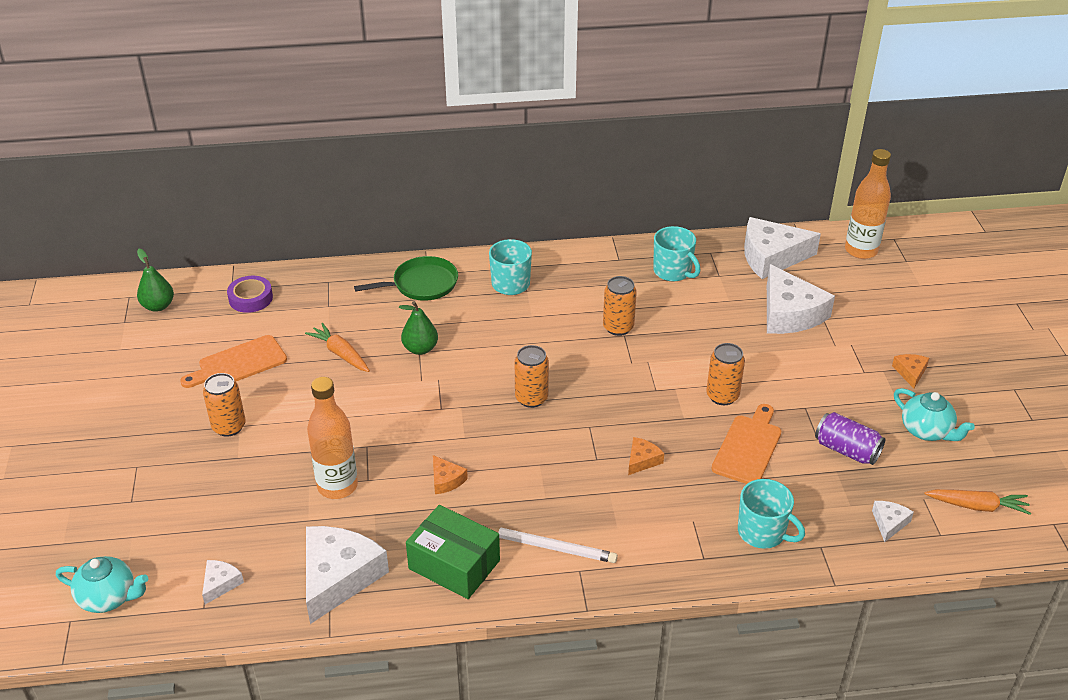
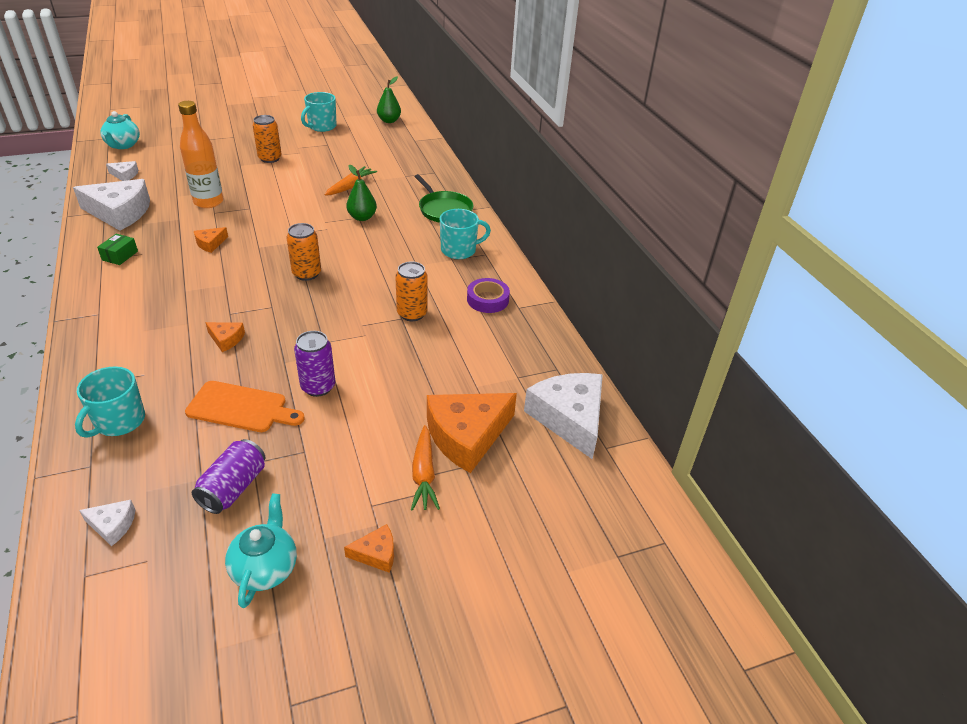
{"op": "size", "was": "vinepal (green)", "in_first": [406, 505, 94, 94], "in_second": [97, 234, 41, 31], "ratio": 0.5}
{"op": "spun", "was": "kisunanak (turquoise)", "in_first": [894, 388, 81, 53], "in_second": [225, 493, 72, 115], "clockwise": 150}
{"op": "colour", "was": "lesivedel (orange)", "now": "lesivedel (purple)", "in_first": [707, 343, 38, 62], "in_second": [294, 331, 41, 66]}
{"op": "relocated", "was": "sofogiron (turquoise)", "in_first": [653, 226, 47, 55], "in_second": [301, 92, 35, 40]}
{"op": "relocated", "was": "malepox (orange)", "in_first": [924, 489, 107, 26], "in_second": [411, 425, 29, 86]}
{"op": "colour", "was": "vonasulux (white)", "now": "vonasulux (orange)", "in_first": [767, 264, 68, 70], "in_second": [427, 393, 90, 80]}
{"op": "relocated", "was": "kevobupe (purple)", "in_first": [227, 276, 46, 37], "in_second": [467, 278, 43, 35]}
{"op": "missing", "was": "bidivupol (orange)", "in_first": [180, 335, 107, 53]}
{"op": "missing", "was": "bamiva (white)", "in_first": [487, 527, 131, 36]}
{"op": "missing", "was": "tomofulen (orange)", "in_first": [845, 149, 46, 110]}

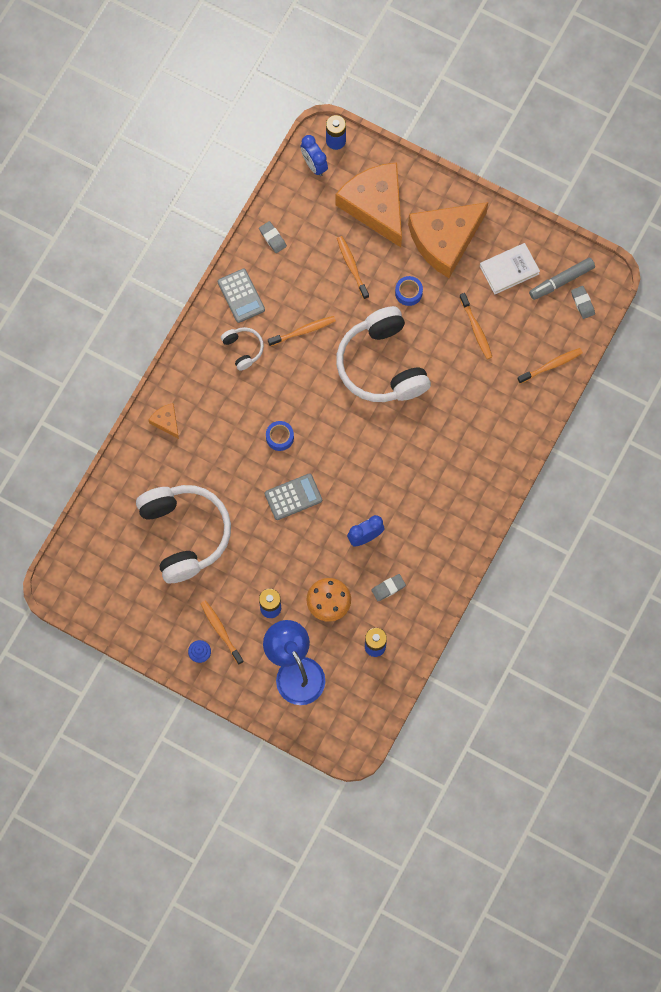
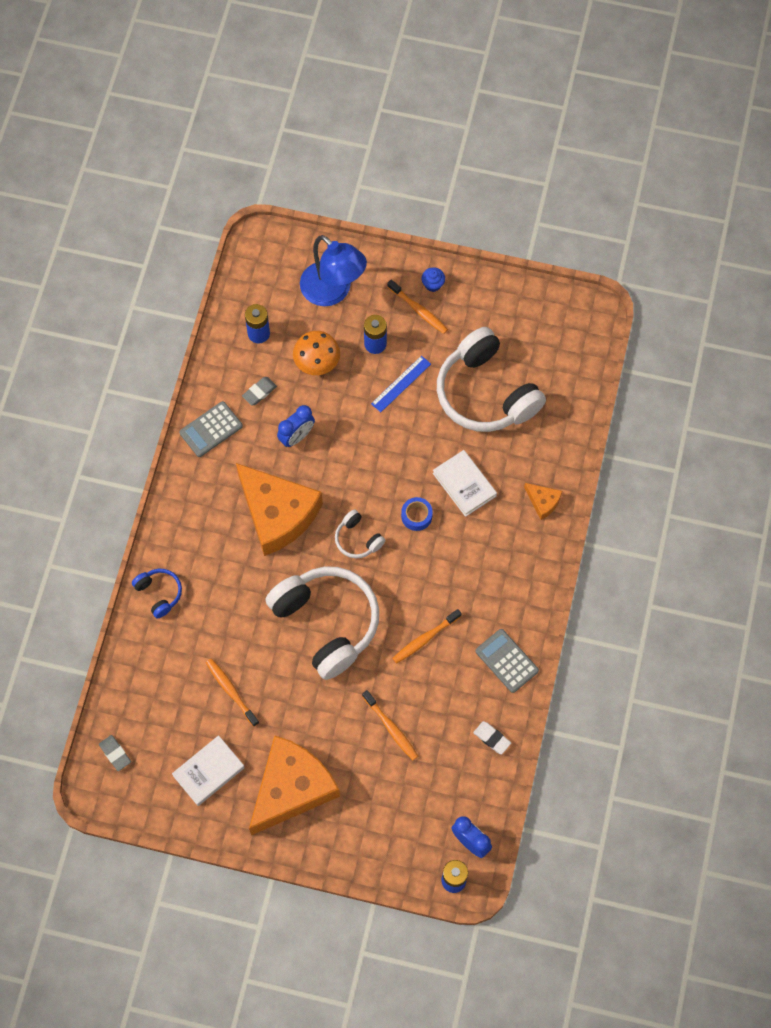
{"op": "appeared", "now": "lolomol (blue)", "in_second": [132, 569, 50, 49]}
{"op": "relocated", "was": "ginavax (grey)", "in_first": [265, 473, 57, 47], "in_second": [179, 401, 64, 56]}
{"op": "relocated", "was": "vonasulux (orange)", "in_first": [336, 162, 66, 85], "in_second": [236, 463, 87, 93]}
{"op": "relocated", "was": "lolomol (white)", "in_first": [221, 327, 43, 44], "in_second": [335, 509, 50, 49]}
{"op": "appeared", "now": "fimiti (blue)", "in_second": [371, 356, 60, 56]}
{"op": "appeared", "now": "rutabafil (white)", "in_second": [433, 450, 64, 67]}
{"op": "colour", "was": "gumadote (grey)", "now": "gumadote (white)", "in_first": [259, 221, 28, 32], "in_second": [473, 721, 38, 33]}
{"op": "missing", "was": "kevobupe (blue)", "in_first": [395, 276, 28, 30]}
{"op": "missing", "was": "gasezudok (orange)", "in_first": [518, 348, 65, 36]}
{"op": "missing", "was": "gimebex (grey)", "in_first": [529, 257, 66, 43]}

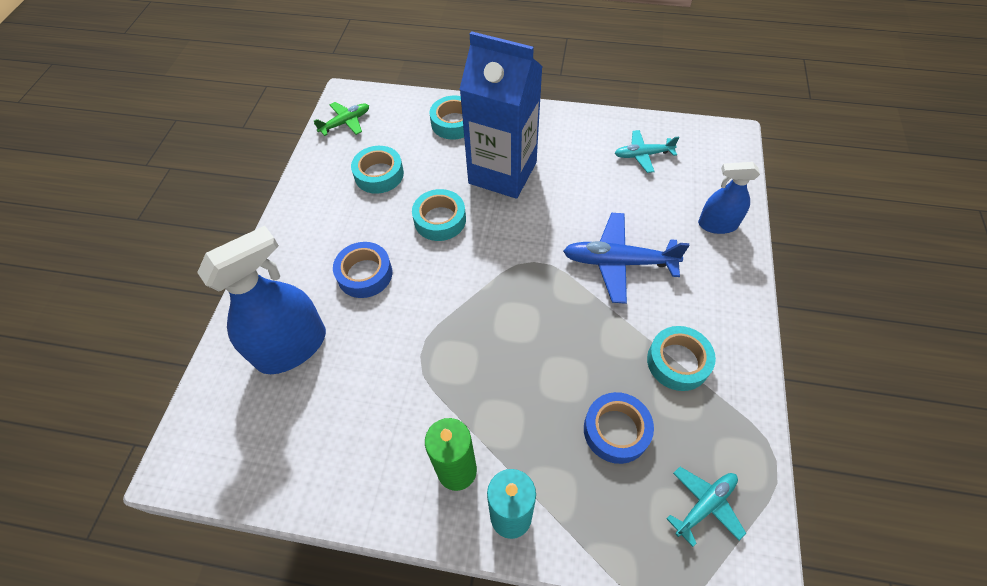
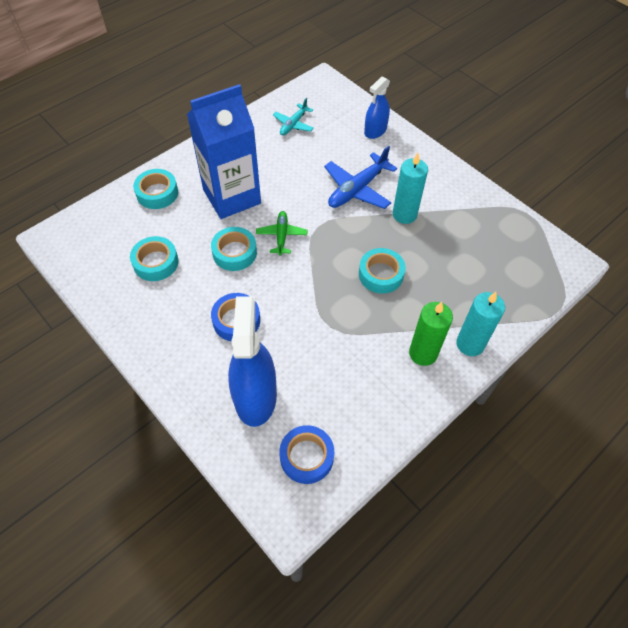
{"op": "relocated", "was": "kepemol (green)", "in_first": [314, 102, 55, 34], "in_second": [256, 211, 51, 45]}
{"op": "relocated", "was": "kevobupe (blue)", "in_first": [584, 392, 70, 72], "in_second": [279, 425, 55, 59]}
{"op": "relocated", "was": "kevobupe (turquoise)", "in_first": [647, 326, 69, 65], "in_second": [359, 248, 47, 46]}
{"op": "appeared", "now": "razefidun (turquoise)", "in_second": [393, 153, 35, 71]}
{"op": "missing", "was": "kepemol (turquoise)", "in_first": [666, 467, 80, 80]}

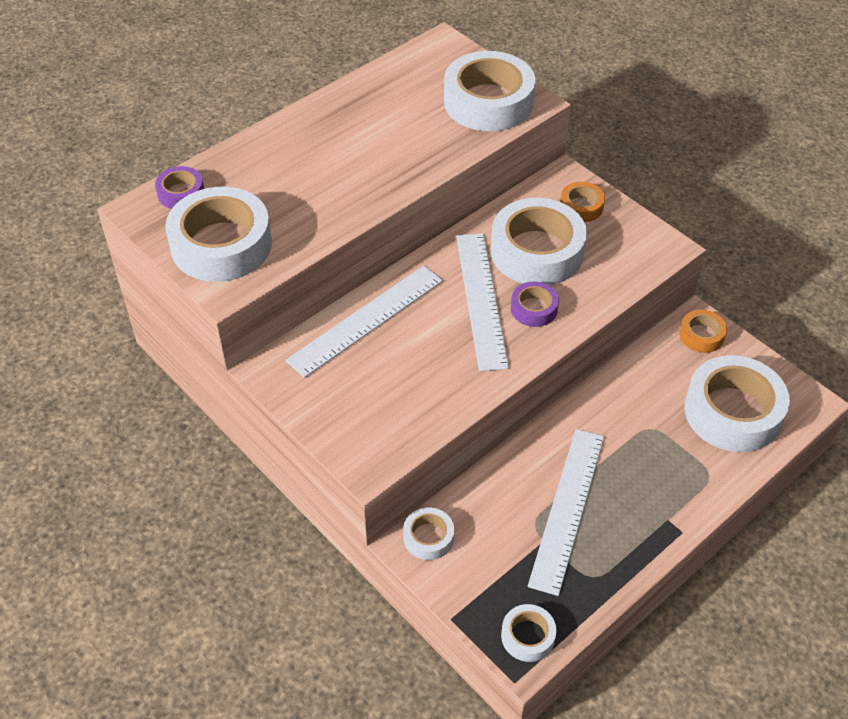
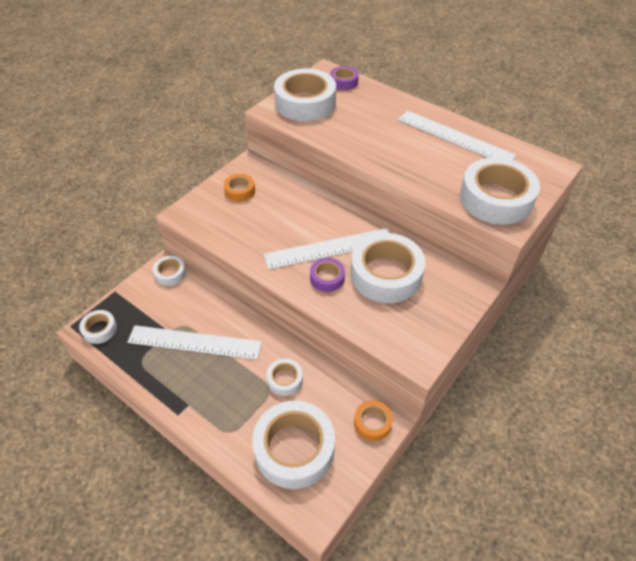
{"op": "relocated", "was": "kevobupe (orange)", "in_first": [560, 182, 45, 40], "in_second": [224, 174, 31, 28]}
{"op": "appeared", "now": "kevobupe (white)", "in_second": [266, 359, 37, 37]}
{"op": "relocated", "was": "fimiti (white)", "in_first": [285, 266, 158, 112], "in_second": [398, 111, 119, 49]}

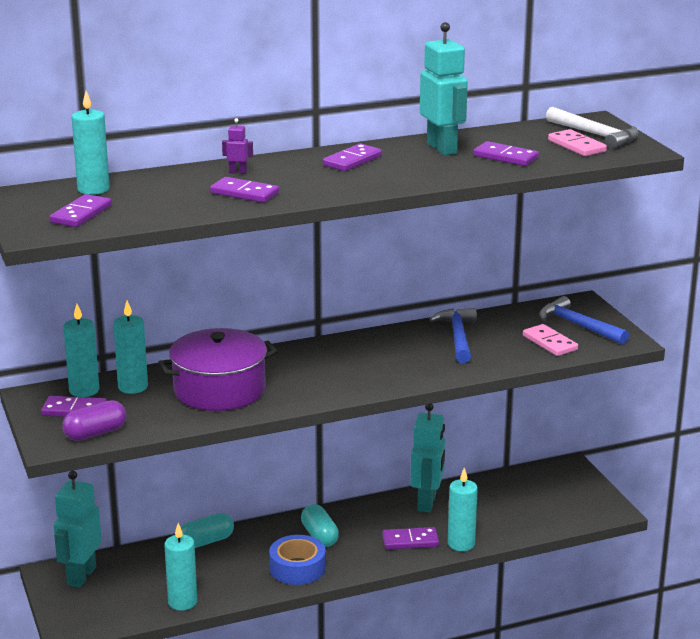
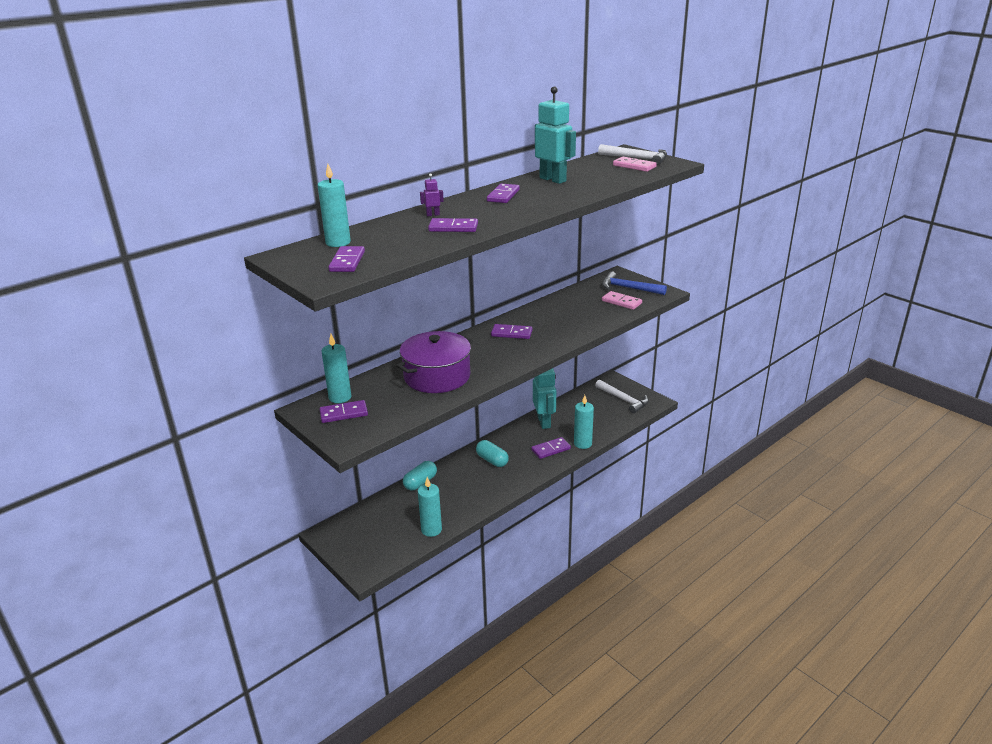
{"op": "relocated", "was": "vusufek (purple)", "in_first": [473, 141, 66, 25], "in_second": [491, 324, 42, 15]}
{"op": "appeared", "now": "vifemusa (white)", "in_second": [595, 380, 54, 33]}
{"op": "missing", "was": "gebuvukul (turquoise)", "in_first": [54, 471, 48, 117]}
{"op": "missing", "was": "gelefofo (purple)", "in_first": [62, 400, 64, 41]}
{"op": "missing", "was": "razefidun (turquoise)", "in_first": [113, 301, 35, 93]}
{"op": "missing", "was": "kevobupe (blue)", "in_first": [269, 535, 57, 50]}
{"op": "missing", "was": "vifemusa (blue)", "in_first": [429, 308, 48, 55]}

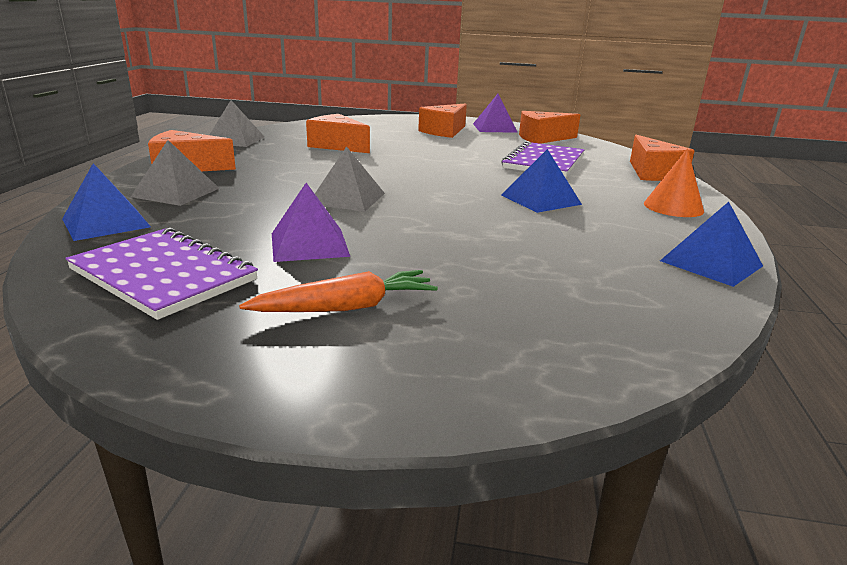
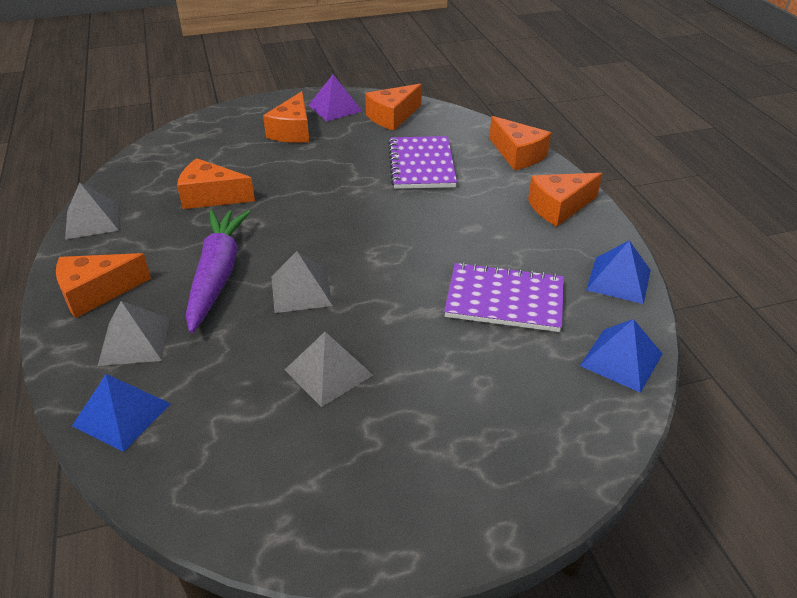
{"op": "appeared", "now": "malepox (purple)", "in_second": [186, 210, 65, 123]}
{"op": "colour", "was": "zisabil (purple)", "now": "zisabil (grey)", "in_first": [272, 183, 78, 79], "in_second": [285, 332, 88, 75]}
{"op": "relocated", "was": "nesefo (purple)", "in_first": [65, 228, 193, 92], "in_second": [444, 262, 120, 70]}
{"op": "exchanged", "was": "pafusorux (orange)", "now": "vonasulux (orange)", "in_first": [644, 148, 60, 69], "in_second": [528, 173, 74, 53]}
{"op": "relocated", "was": "zisabil (blue)", "in_first": [501, 149, 81, 64], "in_second": [580, 319, 82, 74]}
{"op": "missing", "was": "malepox (orange)", "in_first": [239, 270, 199, 42]}

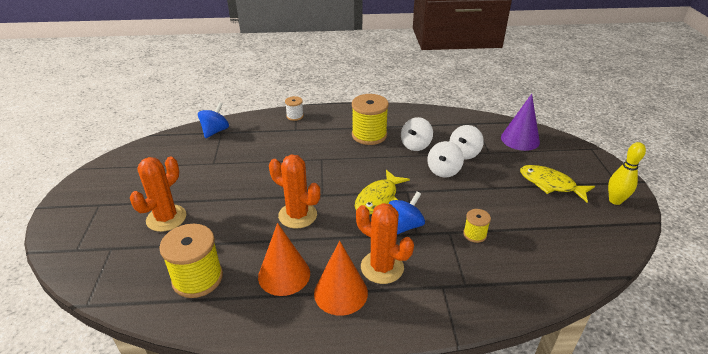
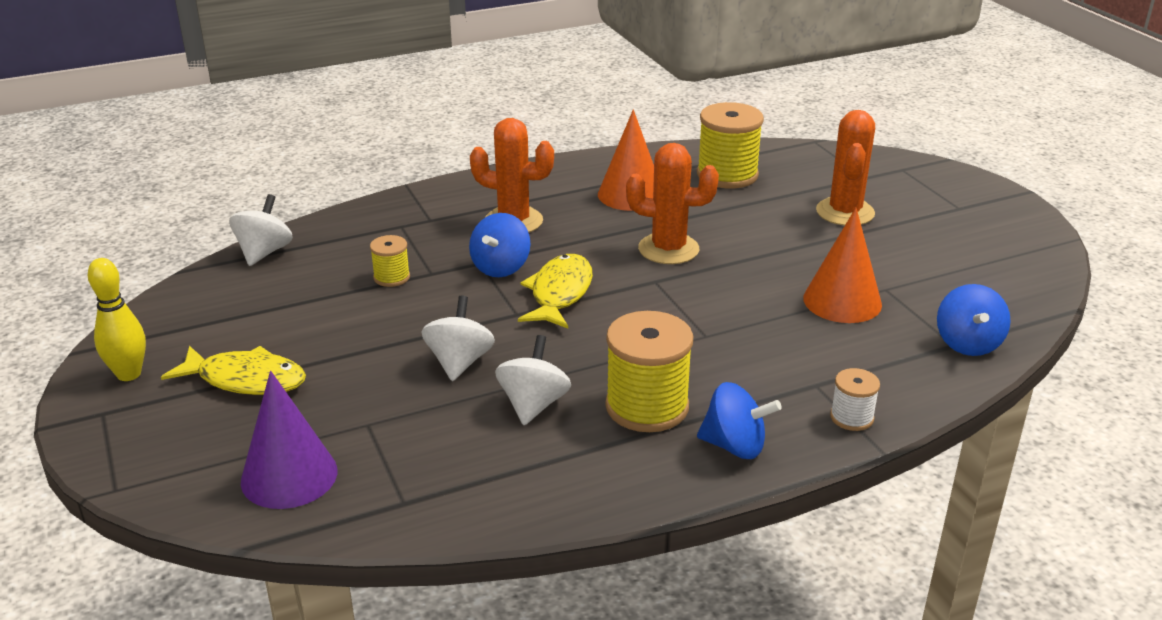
{"op": "relocated", "was": "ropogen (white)", "in_first": [449, 125, 35, 34], "in_second": [229, 194, 64, 72]}
{"op": "appeared", "now": "ropogen (blue)", "in_second": [697, 382, 85, 77]}
{"op": "relocated", "was": "pafusorux (orange)", "in_first": [314, 241, 54, 75], "in_second": [803, 208, 79, 115]}

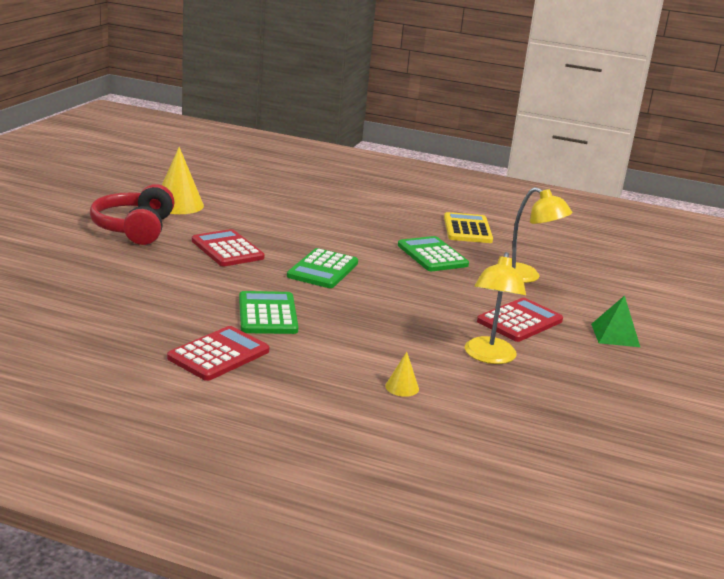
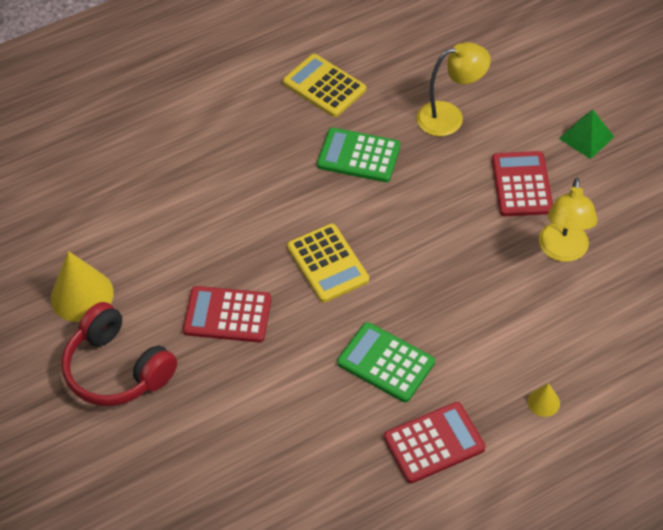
{"op": "colour", "was": "ginavax (green)", "now": "ginavax (yellow)", "in_first": [287, 248, 71, 40], "in_second": [287, 224, 82, 79]}
{"op": "spun", "was": "ginavax (red)", "in_first": [167, 326, 102, 55], "in_second": [384, 402, 101, 82], "clockwise": 75}
{"op": "relocated", "was": "pafusorux (yellow)", "in_first": [385, 352, 34, 45], "in_second": [528, 383, 32, 34]}
{"op": "spun", "was": "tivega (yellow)", "in_first": [465, 252, 61, 112], "in_second": [539, 178, 58, 84], "clockwise": 45}

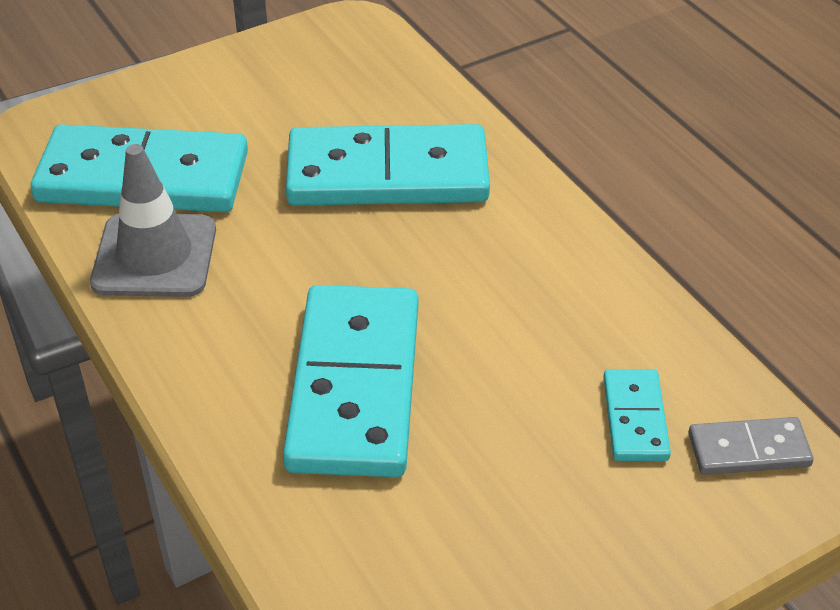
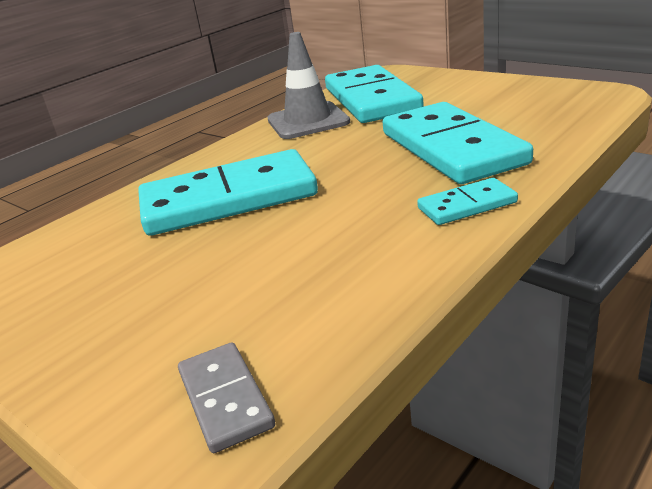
{"op": "relocated", "was": "vusufek (turquoise)", "in_first": [603, 369, 68, 92], "in_second": [417, 178, 101, 47]}

